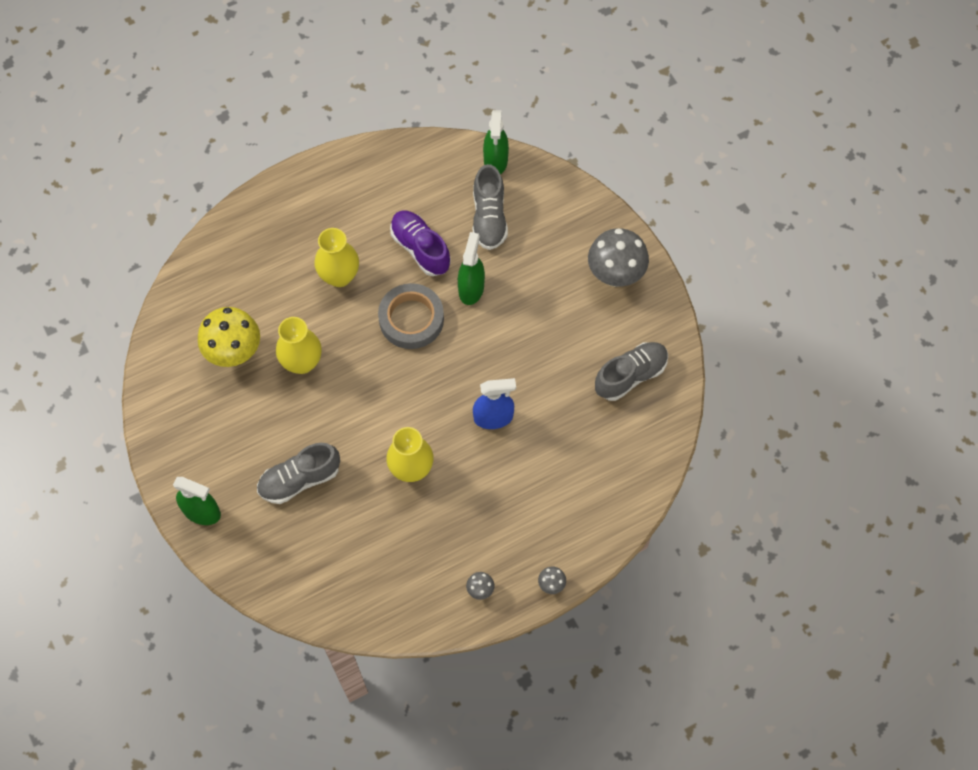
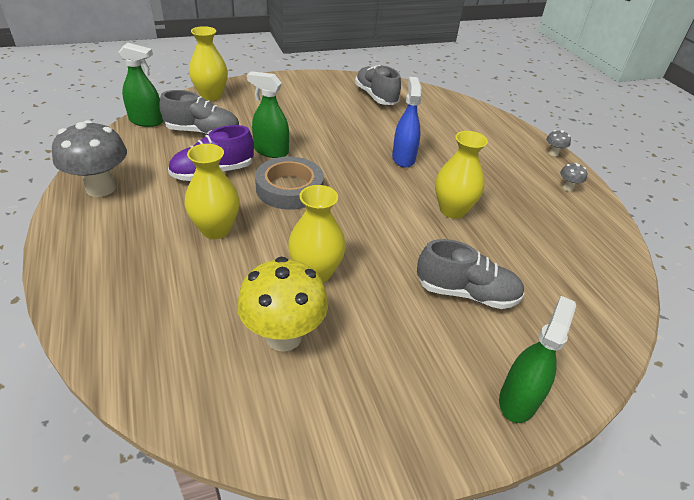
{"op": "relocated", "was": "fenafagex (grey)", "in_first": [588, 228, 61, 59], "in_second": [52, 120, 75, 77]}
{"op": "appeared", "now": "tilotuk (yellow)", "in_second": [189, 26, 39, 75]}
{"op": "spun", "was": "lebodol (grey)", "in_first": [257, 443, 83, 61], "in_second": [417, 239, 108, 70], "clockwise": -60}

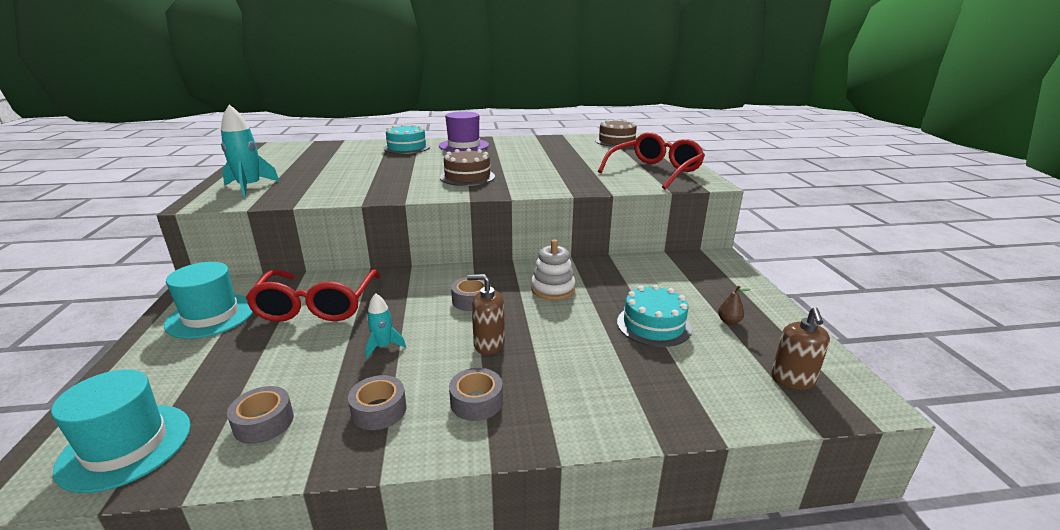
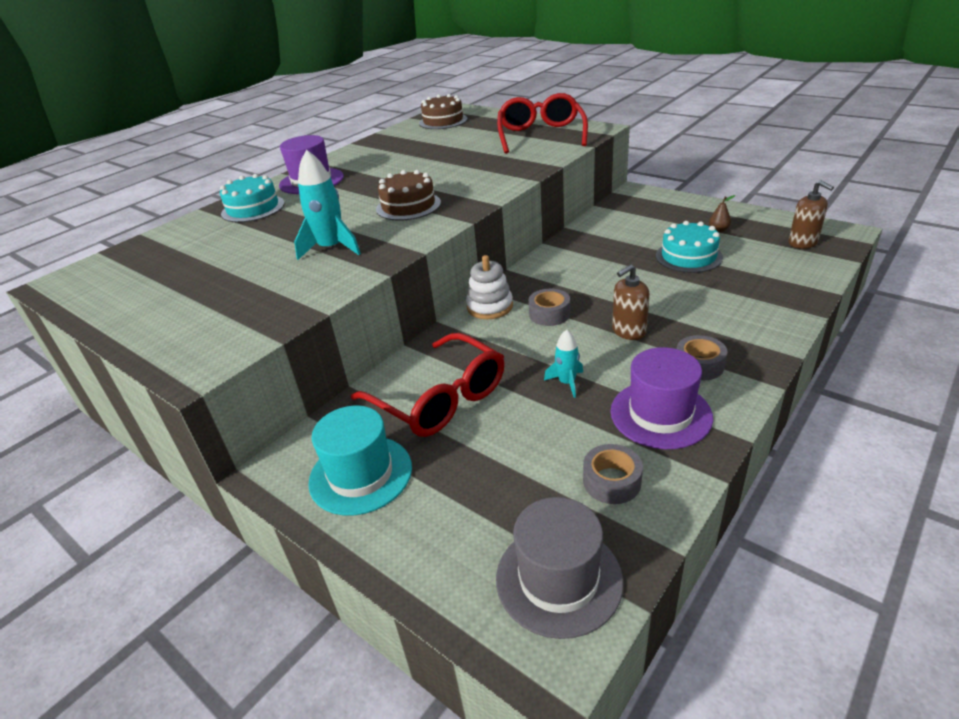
{"op": "relocated", "was": "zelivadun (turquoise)", "in_first": [221, 105, 58, 92], "in_second": [294, 150, 67, 110]}
{"op": "relocated", "was": "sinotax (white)", "in_first": [531, 239, 44, 61], "in_second": [466, 255, 47, 64]}
{"op": "colour", "was": "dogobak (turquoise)", "now": "dogobak (grey)", "in_first": [51, 369, 140, 124], "in_second": [496, 497, 127, 142]}
{"op": "exchanged", "was": "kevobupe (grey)", "now": "dogobak (purple)", "in_first": [348, 375, 58, 55], "in_second": [610, 347, 103, 102]}

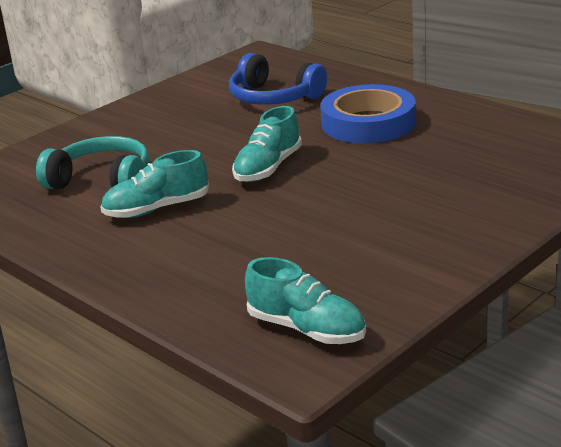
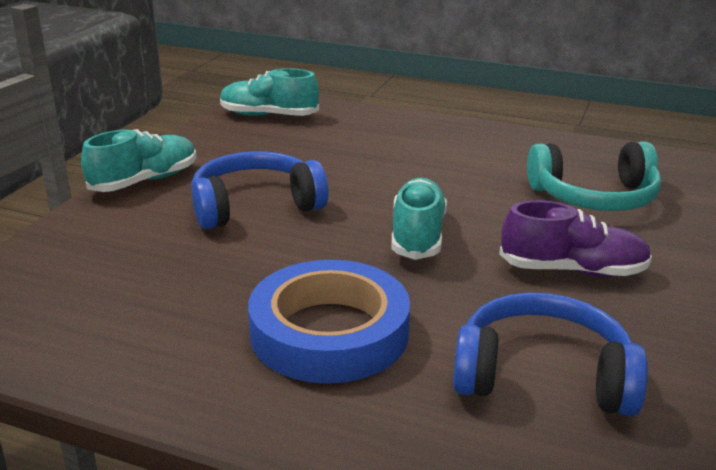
{"op": "relocated", "was": "lebodol (turquoise)", "in_first": [101, 150, 108, 68], "in_second": [81, 129, 115, 63]}
{"op": "appeared", "now": "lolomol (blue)", "in_second": [191, 151, 138, 78]}
{"op": "appeared", "now": "lebodol (purple)", "in_second": [499, 200, 153, 77]}

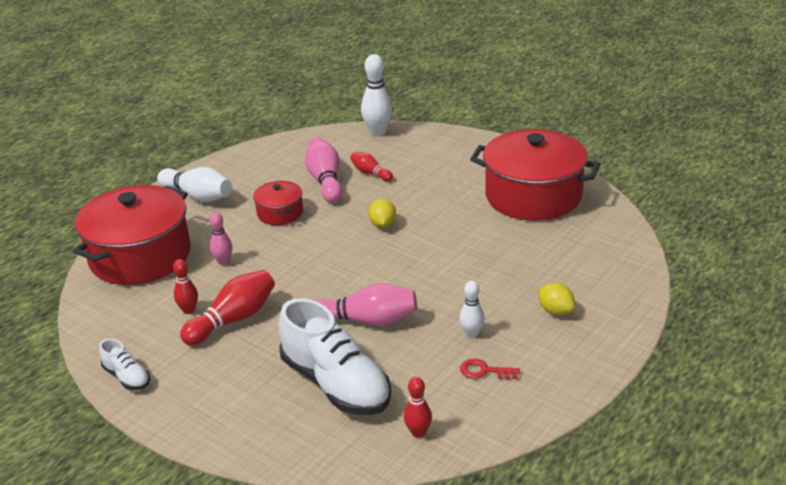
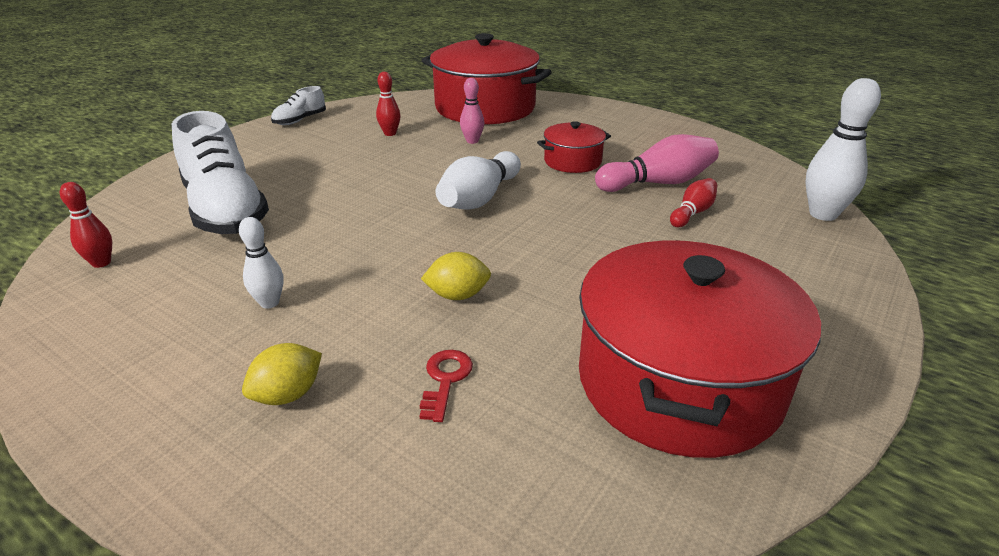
{"op": "spun", "was": "lebodol (white)", "in_first": [279, 298, 112, 117], "in_second": [172, 111, 97, 123], "clockwise": -75}
{"op": "relocated", "was": "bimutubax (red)", "in_first": [460, 359, 60, 20], "in_second": [420, 350, 53, 72]}
{"op": "relocated", "was": "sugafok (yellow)", "in_first": [368, 199, 28, 29], "in_second": [421, 252, 70, 48]}
{"op": "relocated", "was": "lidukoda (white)", "in_first": [157, 167, 75, 35], "in_second": [436, 151, 85, 59]}
{"op": "missing", "was": "lidukoda (red)", "in_first": [180, 270, 95, 75]}
{"op": "missing", "was": "lidukoda (pink)", "in_first": [315, 283, 102, 43]}

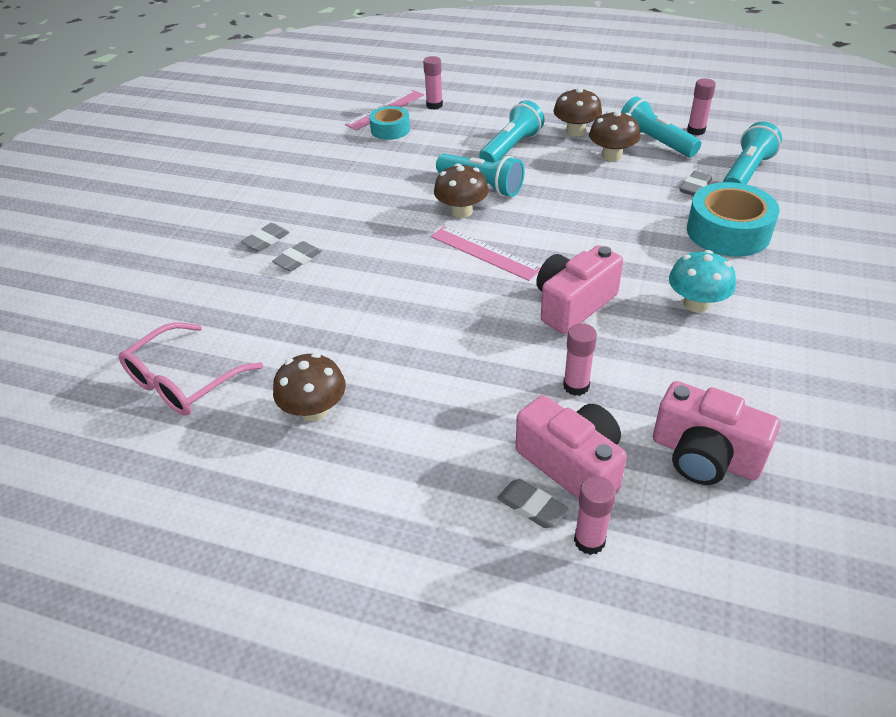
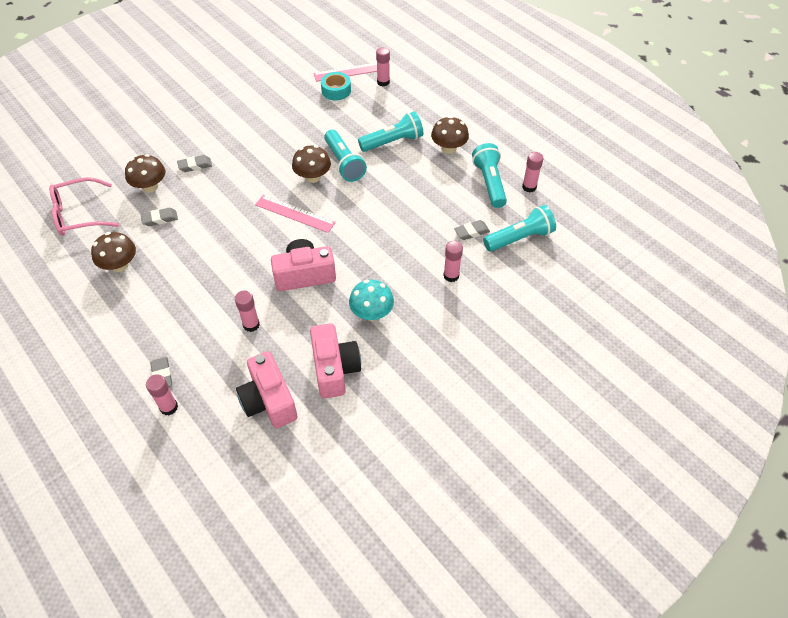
{"op": "relocated", "was": "fenafagex (brown)", "in_first": [589, 111, 51, 50], "in_second": [125, 154, 40, 39]}
{"op": "relocated", "was": "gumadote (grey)", "in_first": [241, 223, 48, 28], "in_second": [141, 208, 37, 18]}
{"op": "spun", "was": "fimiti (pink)", "in_first": [431, 226, 110, 55], "in_second": [255, 195, 81, 38], "clockwise": -45}
{"op": "relocated", "was": "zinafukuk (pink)", "in_first": [516, 395, 111, 104], "in_second": [310, 323, 51, 75]}
{"op": "exchanged", "was": "kevobupe (turquoise)", "now": "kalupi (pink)", "in_first": [687, 182, 92, 75], "in_second": [443, 241, 20, 41]}

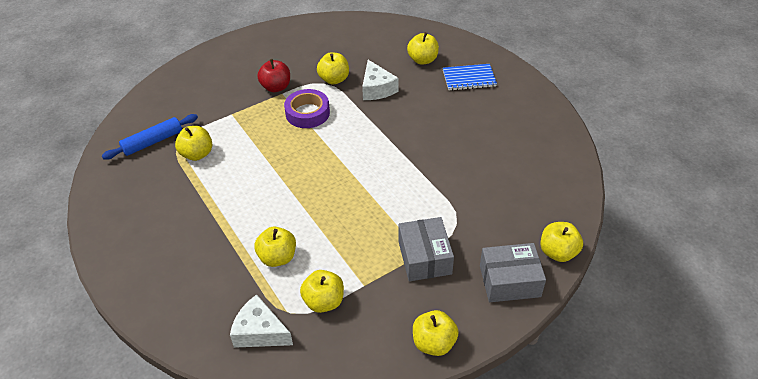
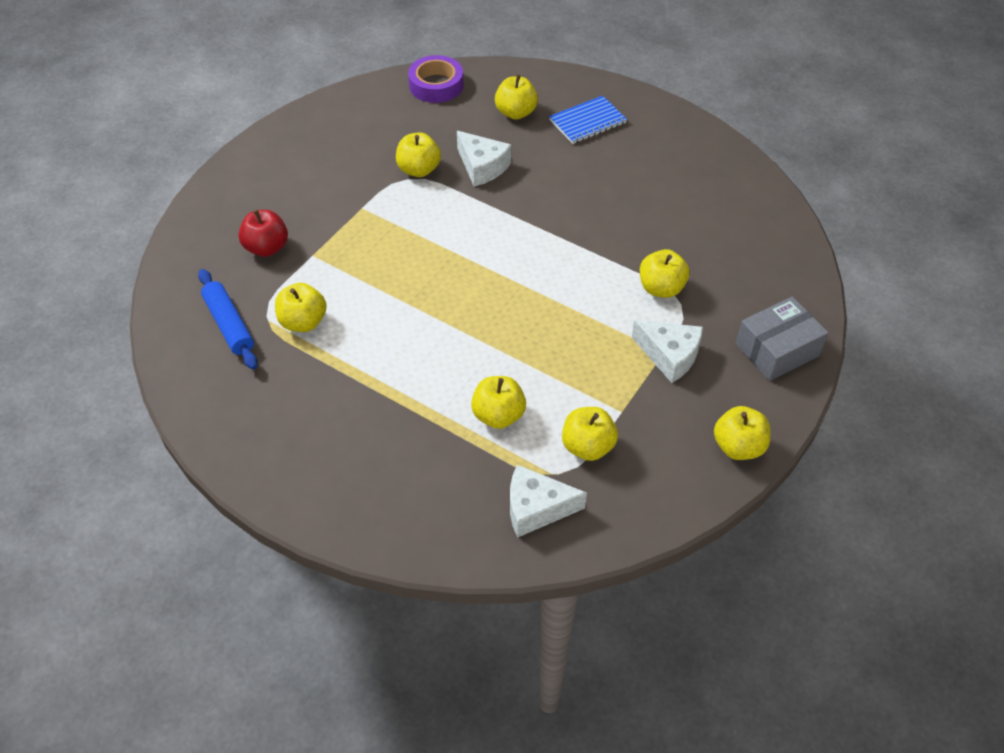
{"op": "spun", "was": "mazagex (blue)", "in_first": [102, 114, 96, 45], "in_second": [198, 269, 60, 101], "clockwise": -60}
{"op": "relocated", "was": "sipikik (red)", "in_first": [257, 59, 33, 33], "in_second": [238, 209, 50, 48]}
{"op": "relocated", "was": "kevobupe (purple)", "in_first": [284, 89, 46, 39], "in_second": [408, 55, 56, 48]}
{"op": "exchanged", "was": "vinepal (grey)", "now": "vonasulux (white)", "in_first": [398, 217, 56, 64], "in_second": [632, 320, 71, 63]}
{"op": "relocated", "was": "sipikik (yellow)", "in_first": [540, 222, 43, 40], "in_second": [640, 249, 50, 49]}

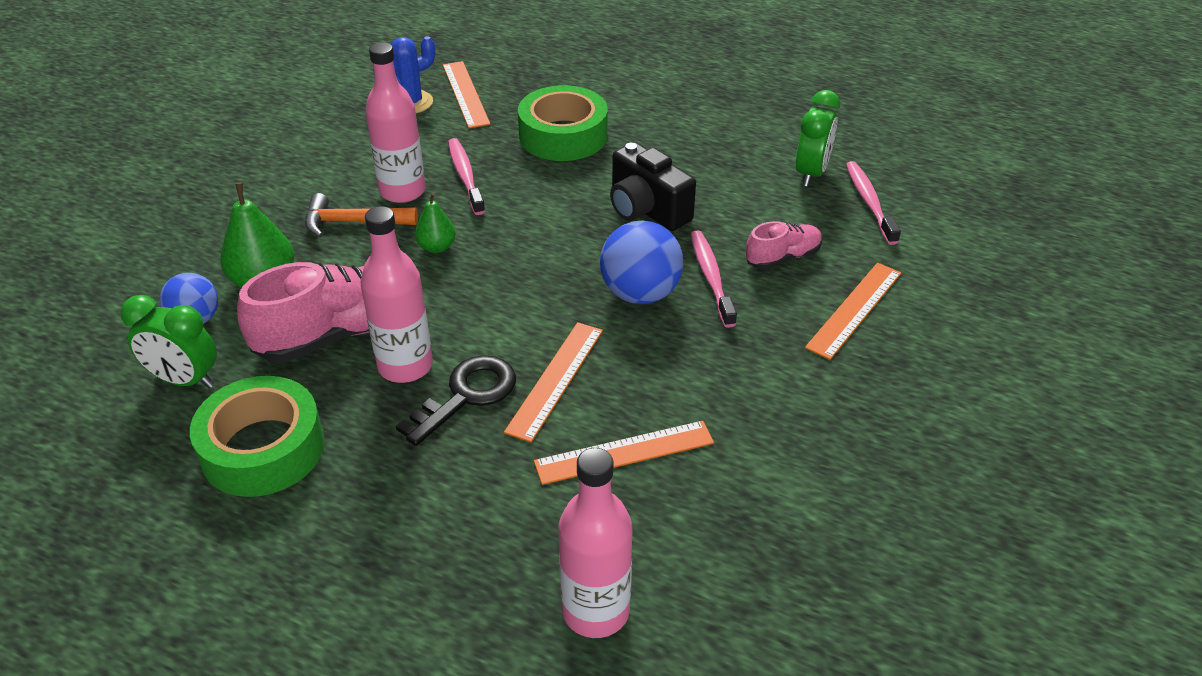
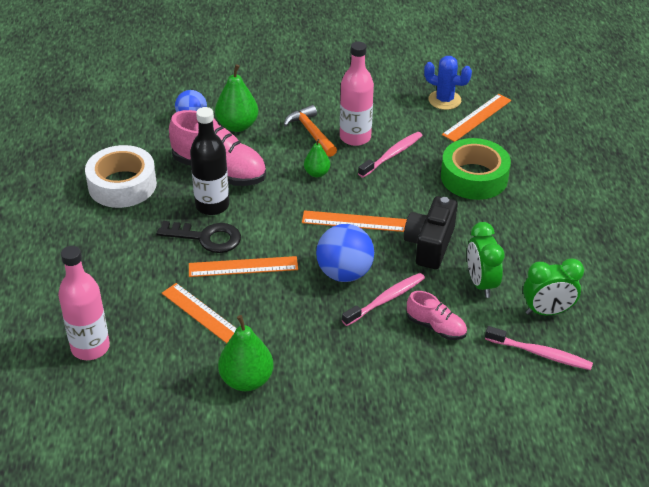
{"op": "colour", "was": "kevobupe (green)", "now": "kevobupe (white)", "in_first": [190, 376, 134, 121], "in_second": [85, 145, 72, 63]}
{"op": "colour", "was": "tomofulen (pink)", "now": "tomofulen (black)", "in_first": [361, 206, 72, 177], "in_second": [190, 107, 39, 108]}
{"op": "appeared", "now": "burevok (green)", "in_second": [218, 315, 56, 76]}
{"op": "relocated", "was": "fimiti (orange)", "in_first": [805, 263, 96, 97], "in_second": [302, 210, 105, 22]}
{"op": "relocated", "was": "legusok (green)", "in_first": [120, 295, 97, 93], "in_second": [467, 222, 37, 76]}
{"op": "spun", "was": "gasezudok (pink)", "in_first": [846, 161, 55, 84], "in_second": [485, 326, 108, 44], "clockwise": 60}

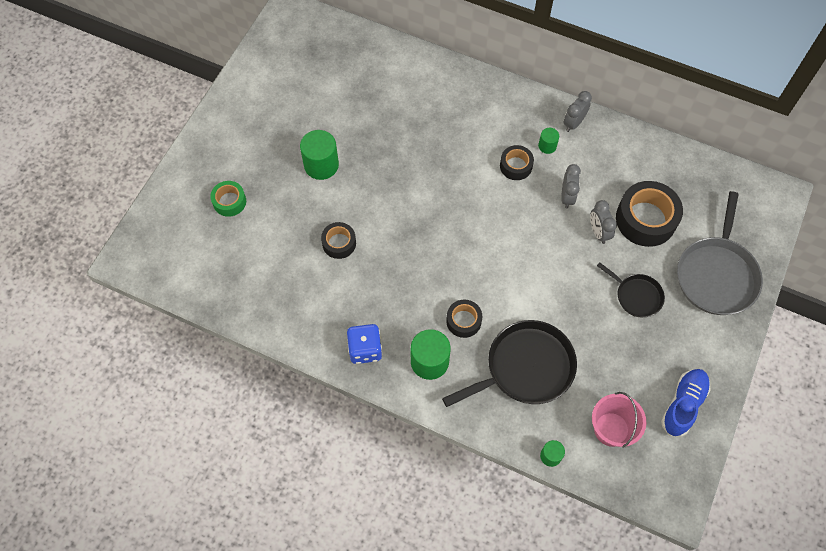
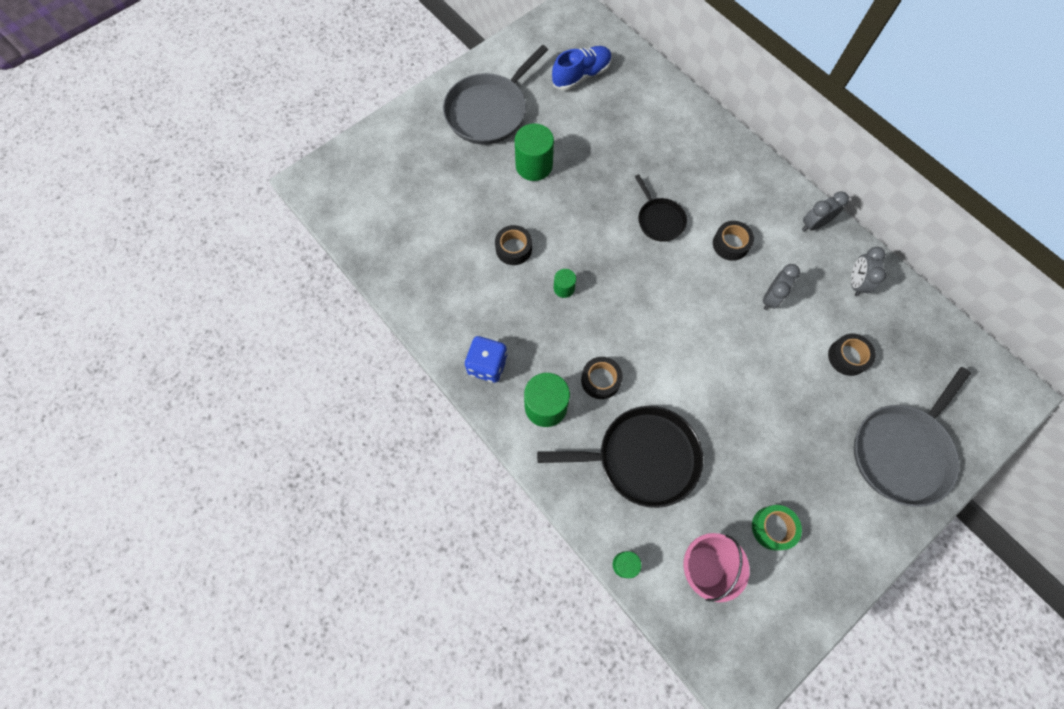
{"op": "appeared", "now": "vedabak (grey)", "in_second": [443, 45, 105, 100]}
{"op": "relocated", "was": "lebodol (blue)", "in_first": [661, 369, 50, 68], "in_second": [552, 46, 60, 44]}
{"op": "relocated", "was": "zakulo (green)", "in_first": [538, 128, 21, 26], "in_second": [554, 269, 22, 29]}
{"op": "relocated", "was": "vedabak (black)", "in_first": [597, 262, 68, 55], "in_second": [635, 175, 52, 67]}
{"op": "relocated", "was": "kevobupe (green)", "in_first": [210, 181, 36, 36], "in_second": [752, 505, 50, 46]}
{"op": "size", "was": "kevobupe (black)", "in_first": [616, 181, 67, 66], "in_second": [828, 334, 48, 42], "ratio": 0.55}
{"op": "relocated", "was": "legusok (grey)", "in_first": [590, 200, 27, 44], "in_second": [851, 247, 35, 49]}

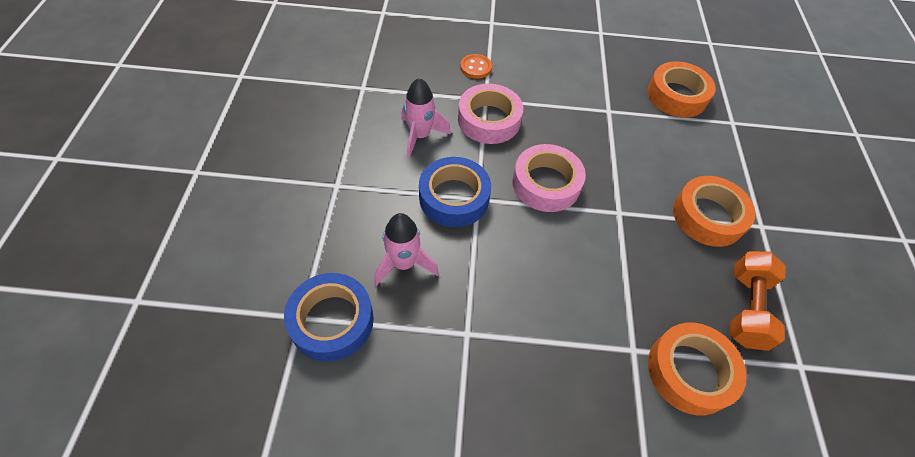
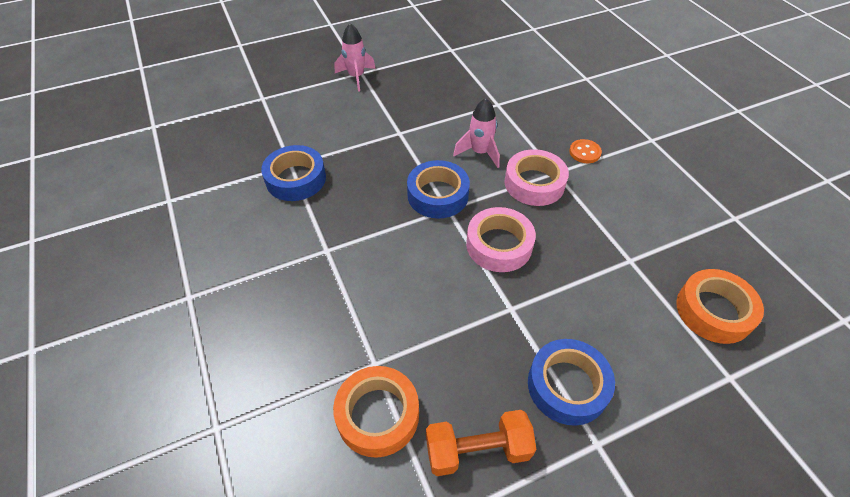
{"op": "relocated", "was": "zelivadun (pink)", "in_first": [374, 213, 65, 73], "in_second": [335, 23, 41, 69]}
{"op": "colour", "was": "kevobupe (orange)", "now": "kevobupe (blue)", "in_first": [673, 176, 83, 71], "in_second": [528, 339, 87, 87]}

